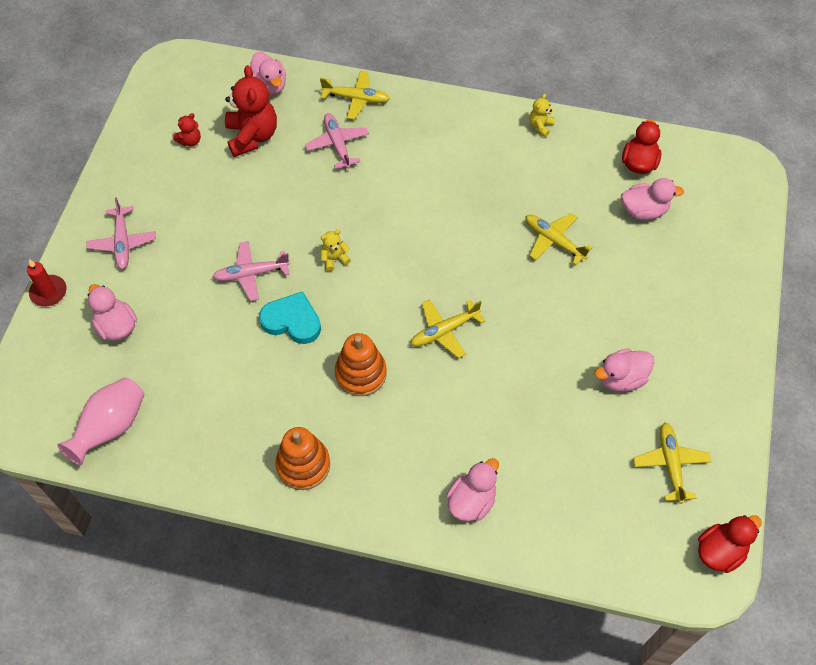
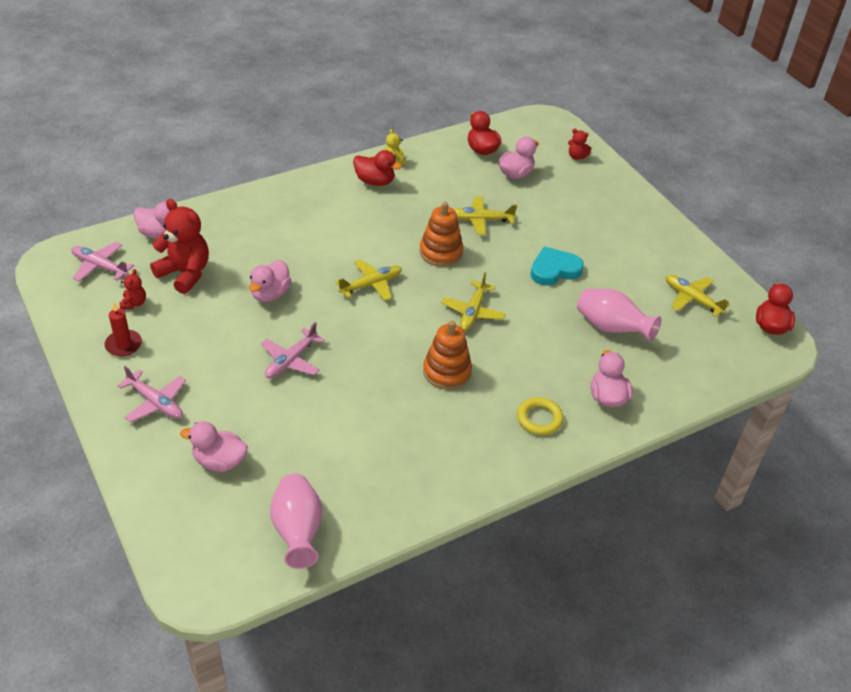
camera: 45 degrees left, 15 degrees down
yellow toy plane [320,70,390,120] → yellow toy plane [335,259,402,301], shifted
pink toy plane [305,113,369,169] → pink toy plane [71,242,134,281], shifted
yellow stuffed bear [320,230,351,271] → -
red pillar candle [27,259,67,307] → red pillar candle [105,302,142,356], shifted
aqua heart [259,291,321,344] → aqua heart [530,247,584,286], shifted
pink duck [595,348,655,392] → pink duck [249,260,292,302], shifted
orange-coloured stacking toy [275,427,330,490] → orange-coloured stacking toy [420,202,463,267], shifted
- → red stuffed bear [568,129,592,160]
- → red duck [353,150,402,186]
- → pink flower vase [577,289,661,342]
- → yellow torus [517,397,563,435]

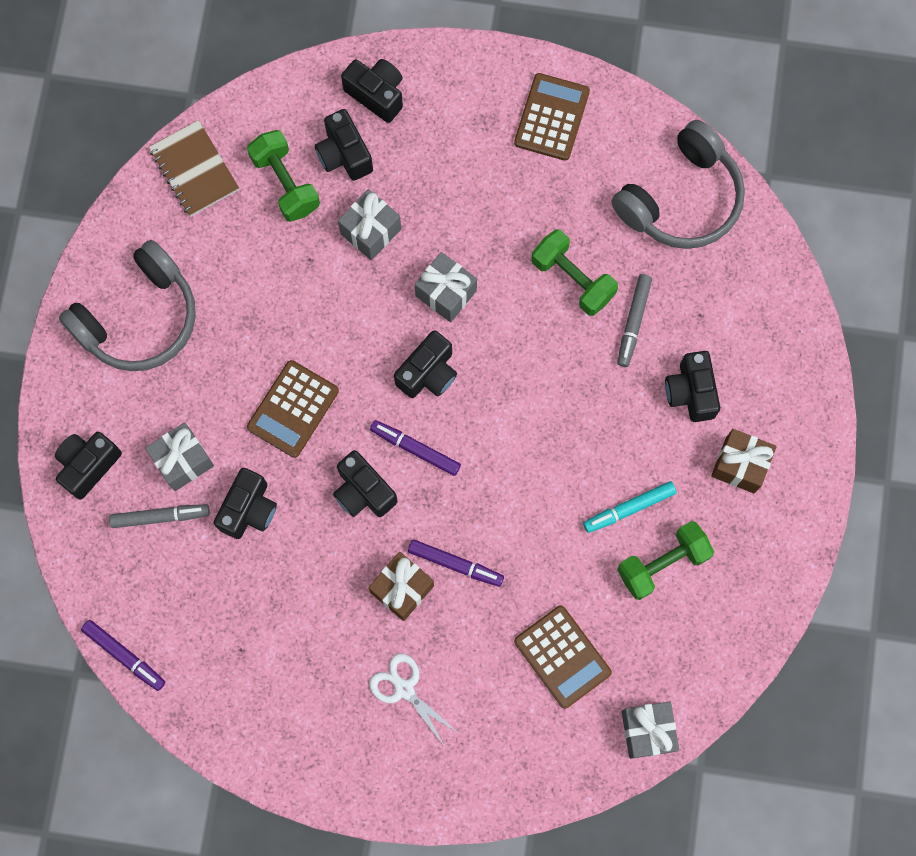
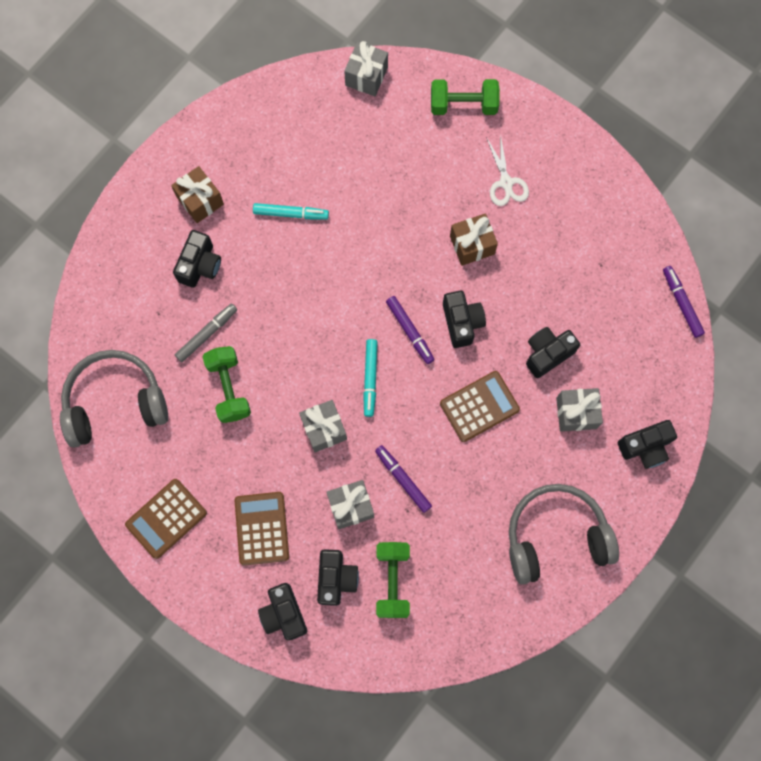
camera: 150 degrees left, 0 degrees up
dark brown exercise book [149,120,239,217] → -
jet-black compact camera [394,330,457,398] → aqua marker pen [363,339,378,417]
gray marker pen [109,504,210,528] → -
green dumbbell [617,521,714,600] → green dumbbell [431,79,500,115], shifted
royal purple marker pen [408,540,504,587] → royal purple marker pen [375,445,432,513], shifted
dark brown calculator [514,605,612,709] → dark brown calculator [235,492,289,566], shifted

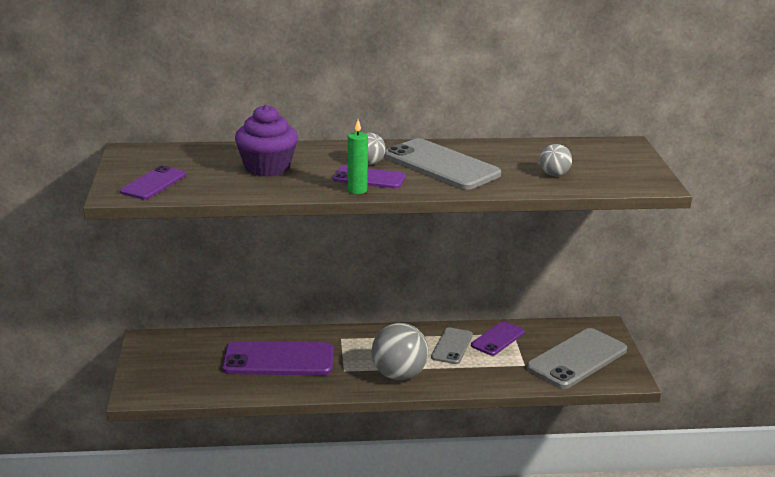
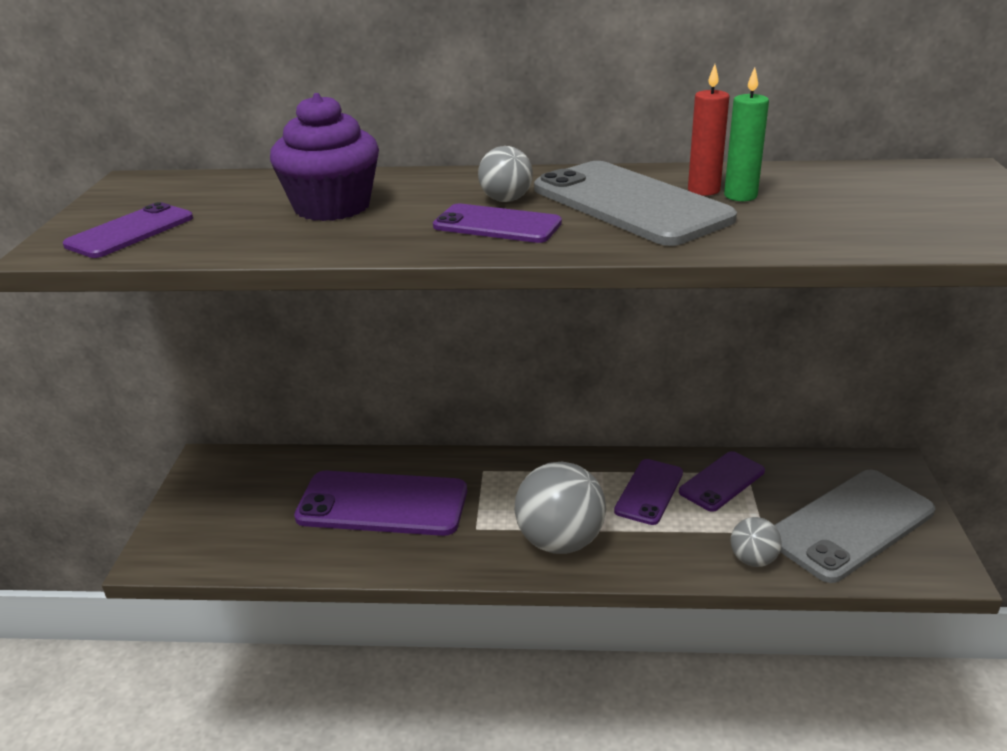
camera: 10 degrees right, 5 degrees up
green pillar candle [348,119,368,194] → green pillar candle [724,67,769,201], shifted
gray sphere [540,144,572,176] → gray sphere [730,517,782,567], shifted
gray smartphone [431,327,473,364] → royal purple smartphone [614,459,683,525]
- → red pillar candle [688,64,729,196]

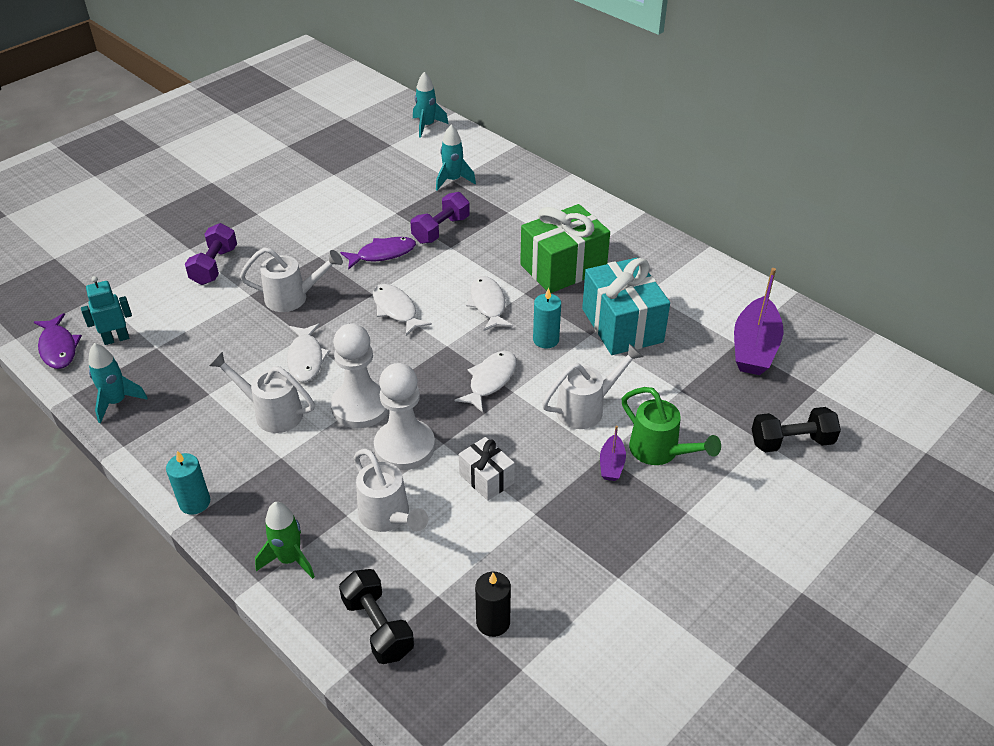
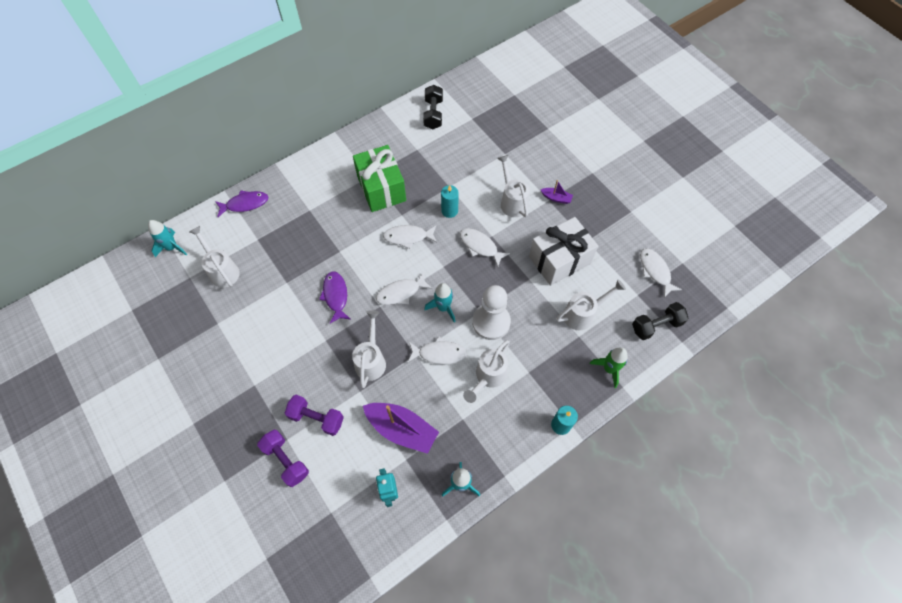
camera: 80 degrees left, 20 degrees up
aqua toy rocket [436,125,476,190] → aqua toy rocket [424,283,456,323], shifted
royal purple dumbbell [411,192,470,244] → royal purple dumbbell [257,430,309,487], shifted
aqua gift [582,257,670,355] → -
royal purple boat [734,268,783,375] → royal purple boat [363,403,439,454], shifted
royal purple fish [34,313,82,369] → royal purple fish [215,190,268,217], shifted
pure white pawn [374,363,435,470] → -
green sprinkling can [621,387,721,465] → -
jet-black dumbbell [752,407,841,452] → jet-black dumbbell [423,85,443,129], shifted
pure white gift [459,437,515,501] → pure white gift [529,217,598,286], x1.90
jet-black pillar candle [475,572,511,637] → pure white fish [640,248,682,297]
- → pure white sprinkling can [189,226,240,288]

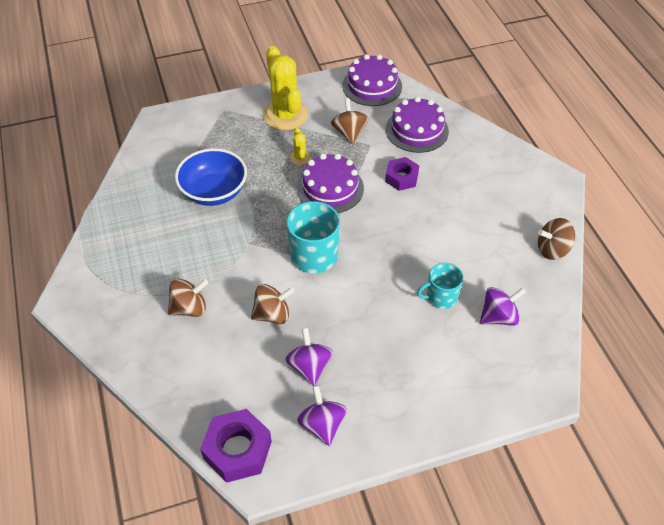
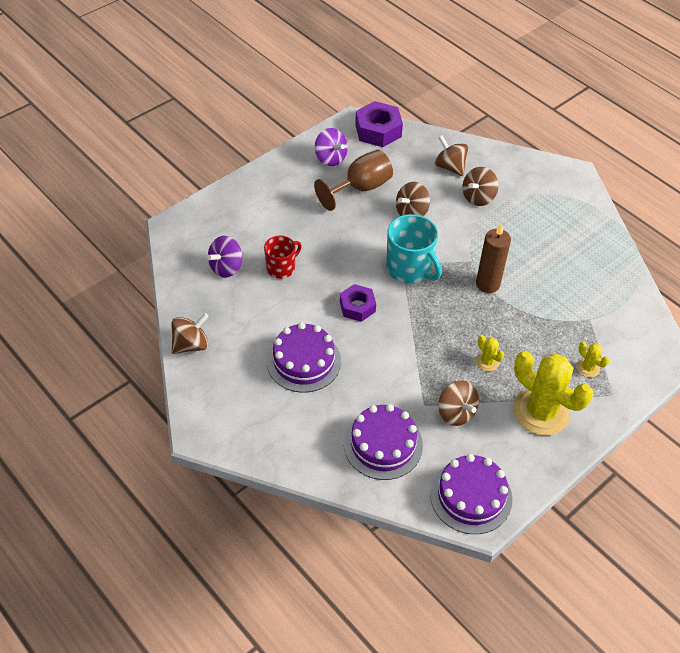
camera: 155 degrees right, 0 degrees up
royal blue serving bowl [175,148,247,206] → -
royal purple gateau [297,153,364,213] → royal purple gateau [267,322,341,393], shifted
royal purple nut [385,157,419,191] → royal purple nut [340,284,376,322], shifted
aqua mug [417,263,463,309] → red mug [264,236,302,279]
royal purple toy top [285,328,333,386] → dark brown chalice [314,150,393,211]
- → dark brown toy top [435,135,468,176]
- → dark brown pillar candle [476,223,511,293]
- → yellow saguaro cactus [577,342,610,377]

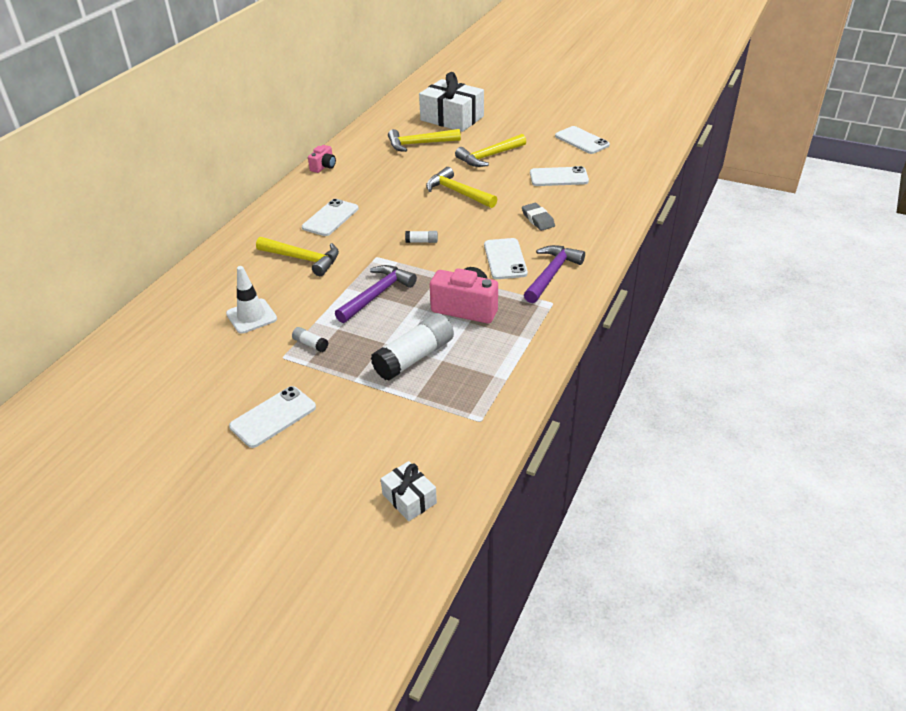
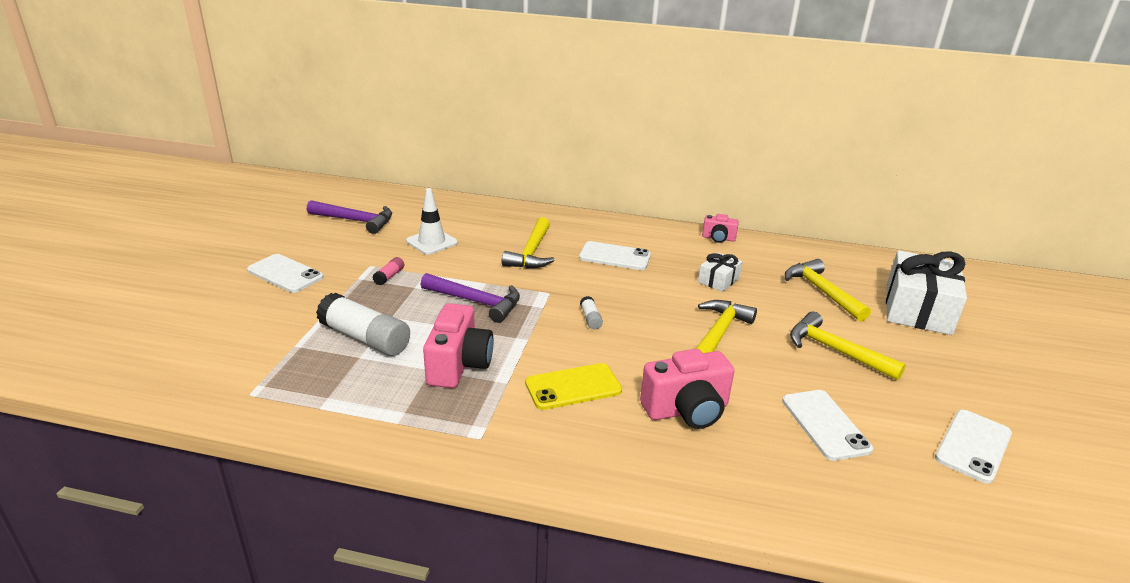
camera: 75 degrees right, 10 degrees down
gray eraser [522,203,555,231] → pink compact camera [640,349,735,429]
pure white smartphone [484,238,528,279] → yellow smartphone [525,363,622,410]
royal purple claw hammer [524,245,585,303] → royal purple claw hammer [307,200,392,234], shifted
pure white glue [292,327,328,352] → pink glue [373,257,404,285]
pure white gift [381,461,437,521] → pure white gift [698,252,743,292], shifted

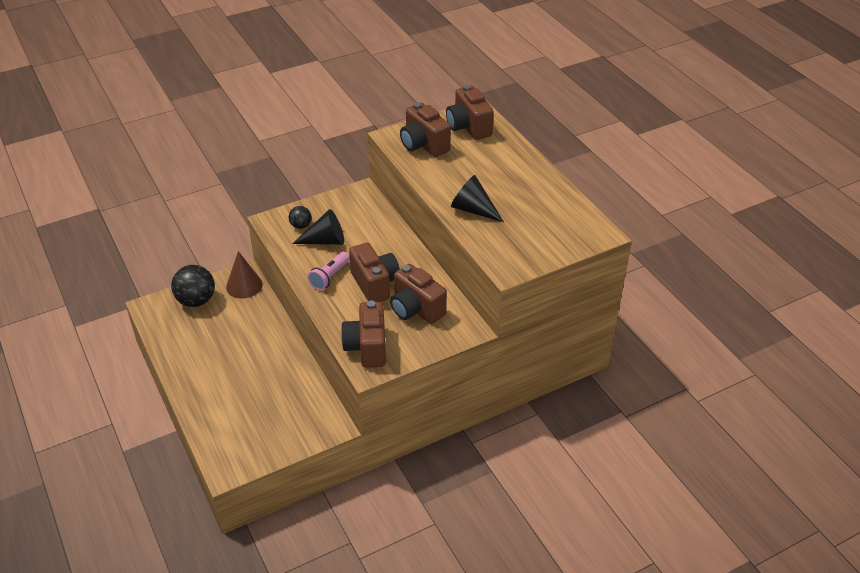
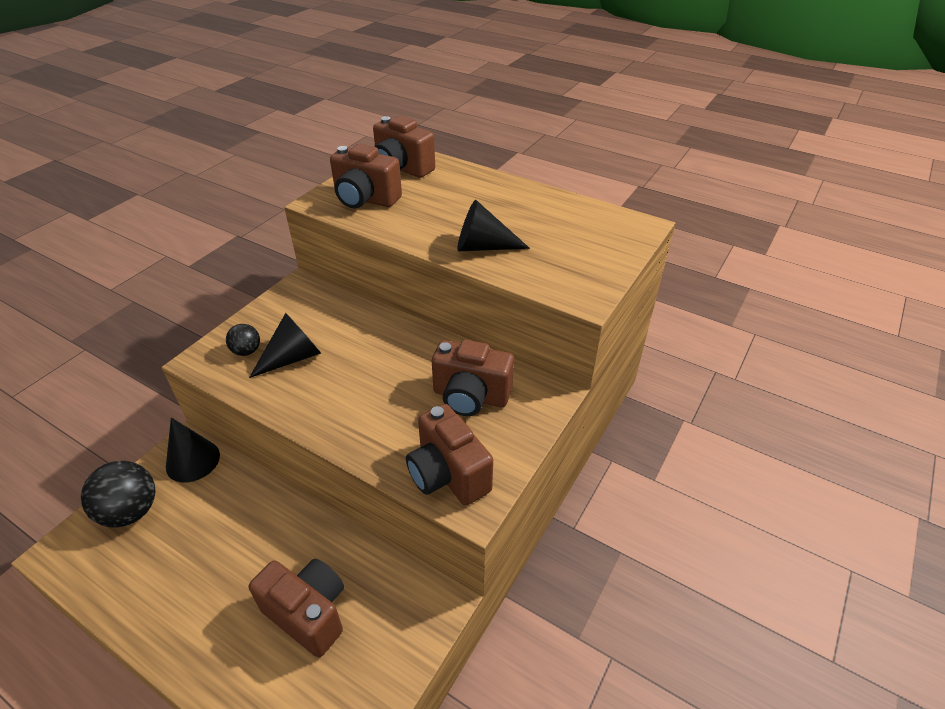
camera: 30 degrees left, 0 degrees up
dark brown compact camera [349,243,400,302] → dark brown compact camera [249,559,344,657], shifted
dark brown solid cone [226,251,263,299] → jet-black solid cone [166,417,220,483]
pink torch [308,251,350,290] → -

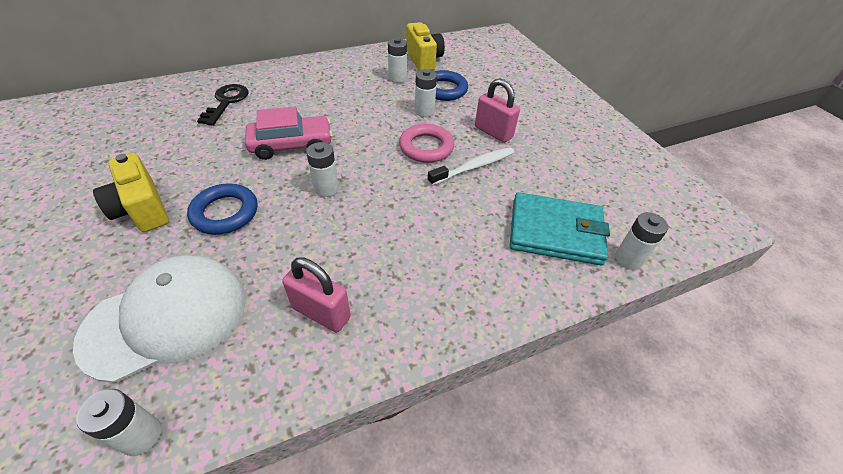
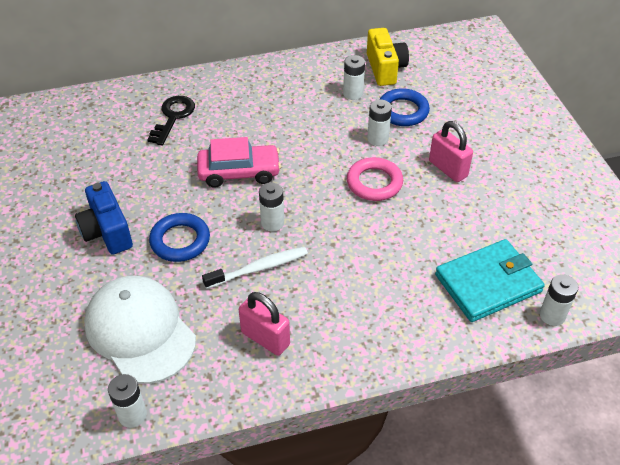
camera: 10 degrees right, 0 degrees up
pure white toothbrush [427,147,514,186] → pure white toothbrush [202,247,308,289], shifted
yellow compact camera [93,153,169,232] → royal blue compact camera [75,181,133,255]
aqua billfold [510,192,610,265] → aqua billfold [435,239,545,322], 45 degrees counterclockwise
pure white cap [73,255,246,383] → pure white cap [84,276,196,384], 105 degrees counterclockwise

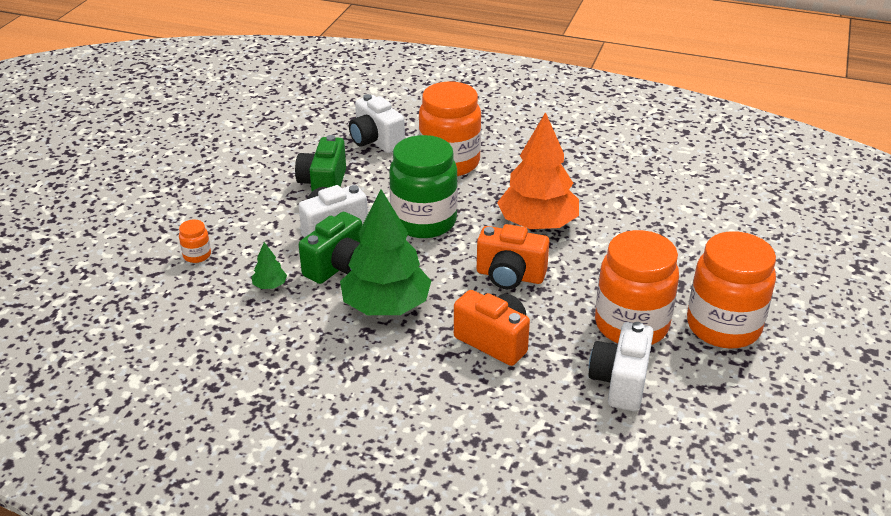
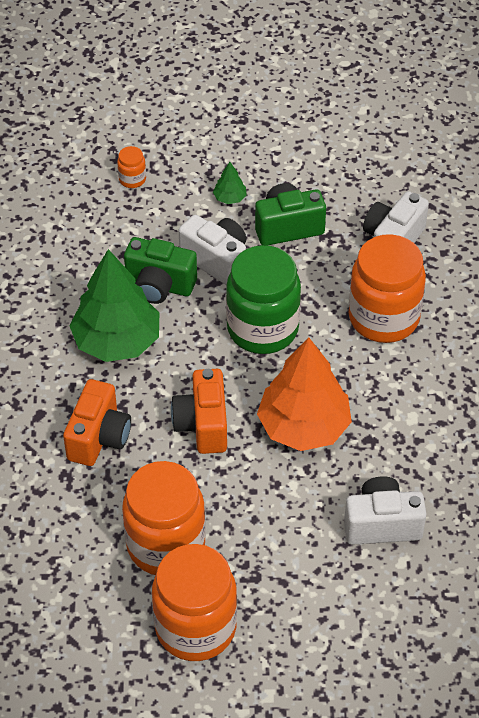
camera: 70 degrees right, 15 degrees up
green tree [252,242,287,289] → green tree [213,162,247,204], shifted
pure white compact camera [589,322,654,411] → pure white compact camera [344,476,426,545], shifted

